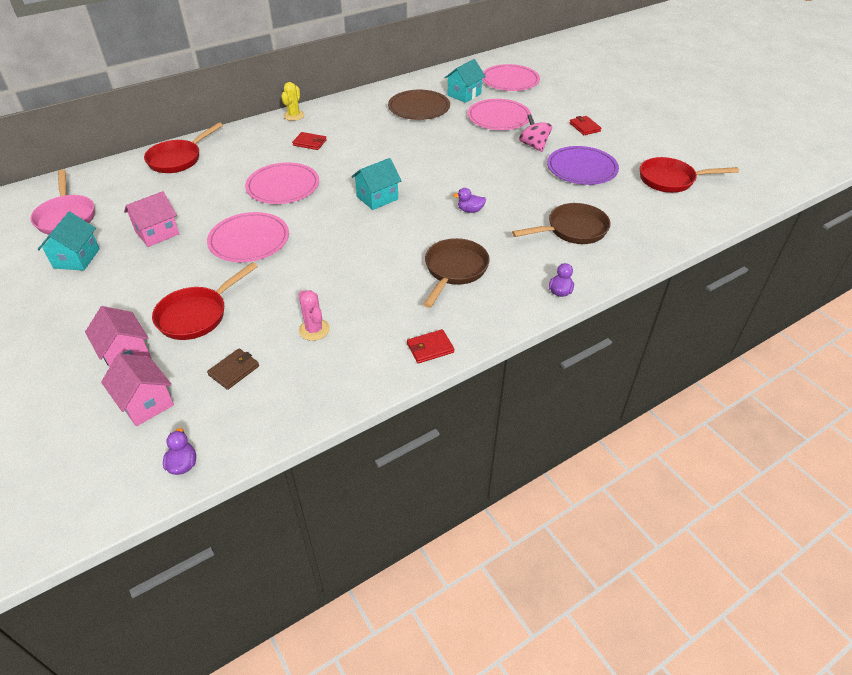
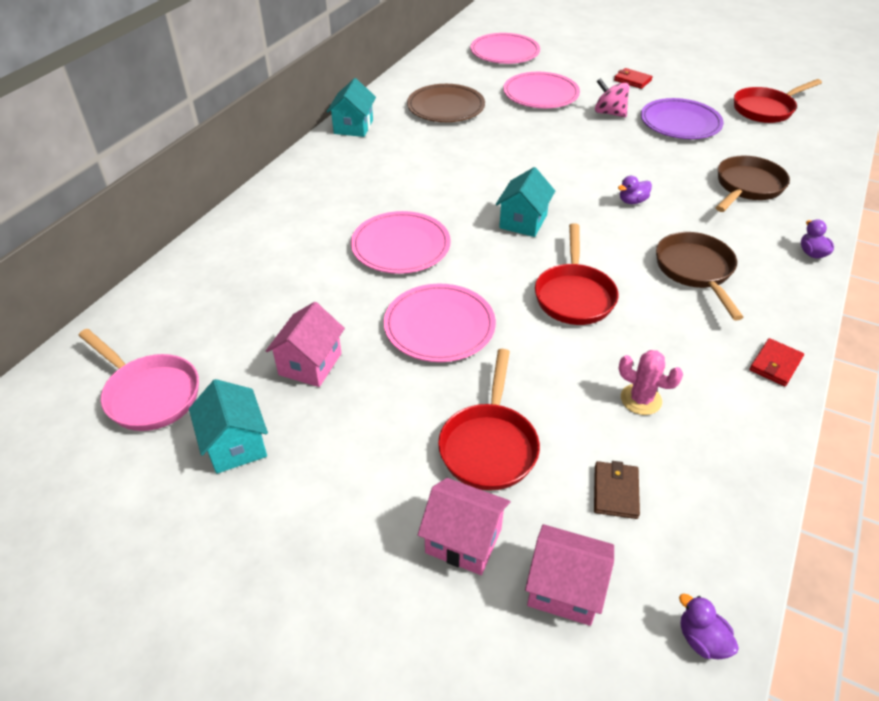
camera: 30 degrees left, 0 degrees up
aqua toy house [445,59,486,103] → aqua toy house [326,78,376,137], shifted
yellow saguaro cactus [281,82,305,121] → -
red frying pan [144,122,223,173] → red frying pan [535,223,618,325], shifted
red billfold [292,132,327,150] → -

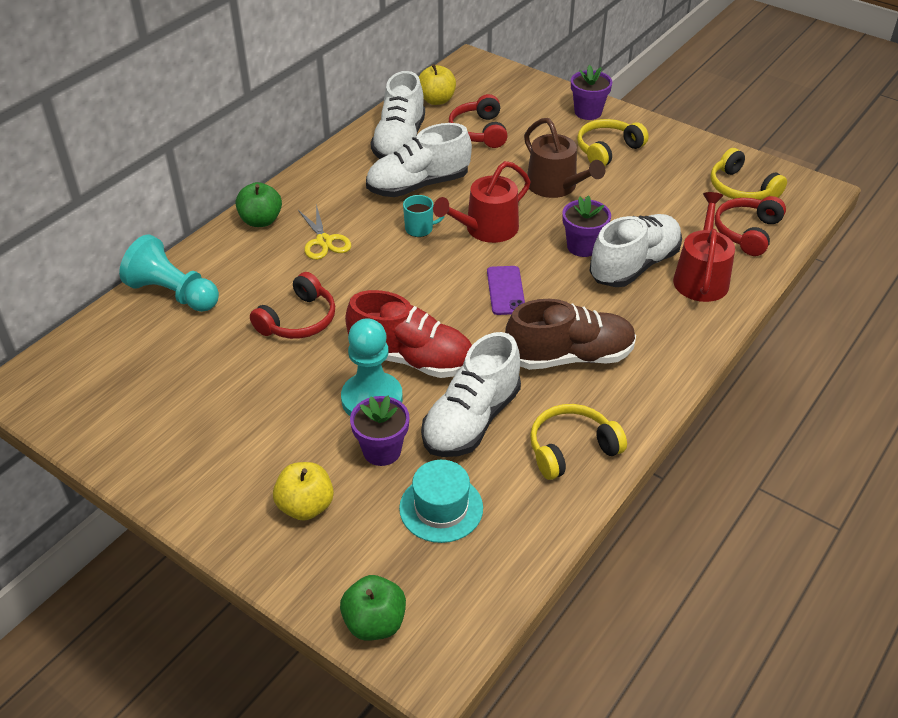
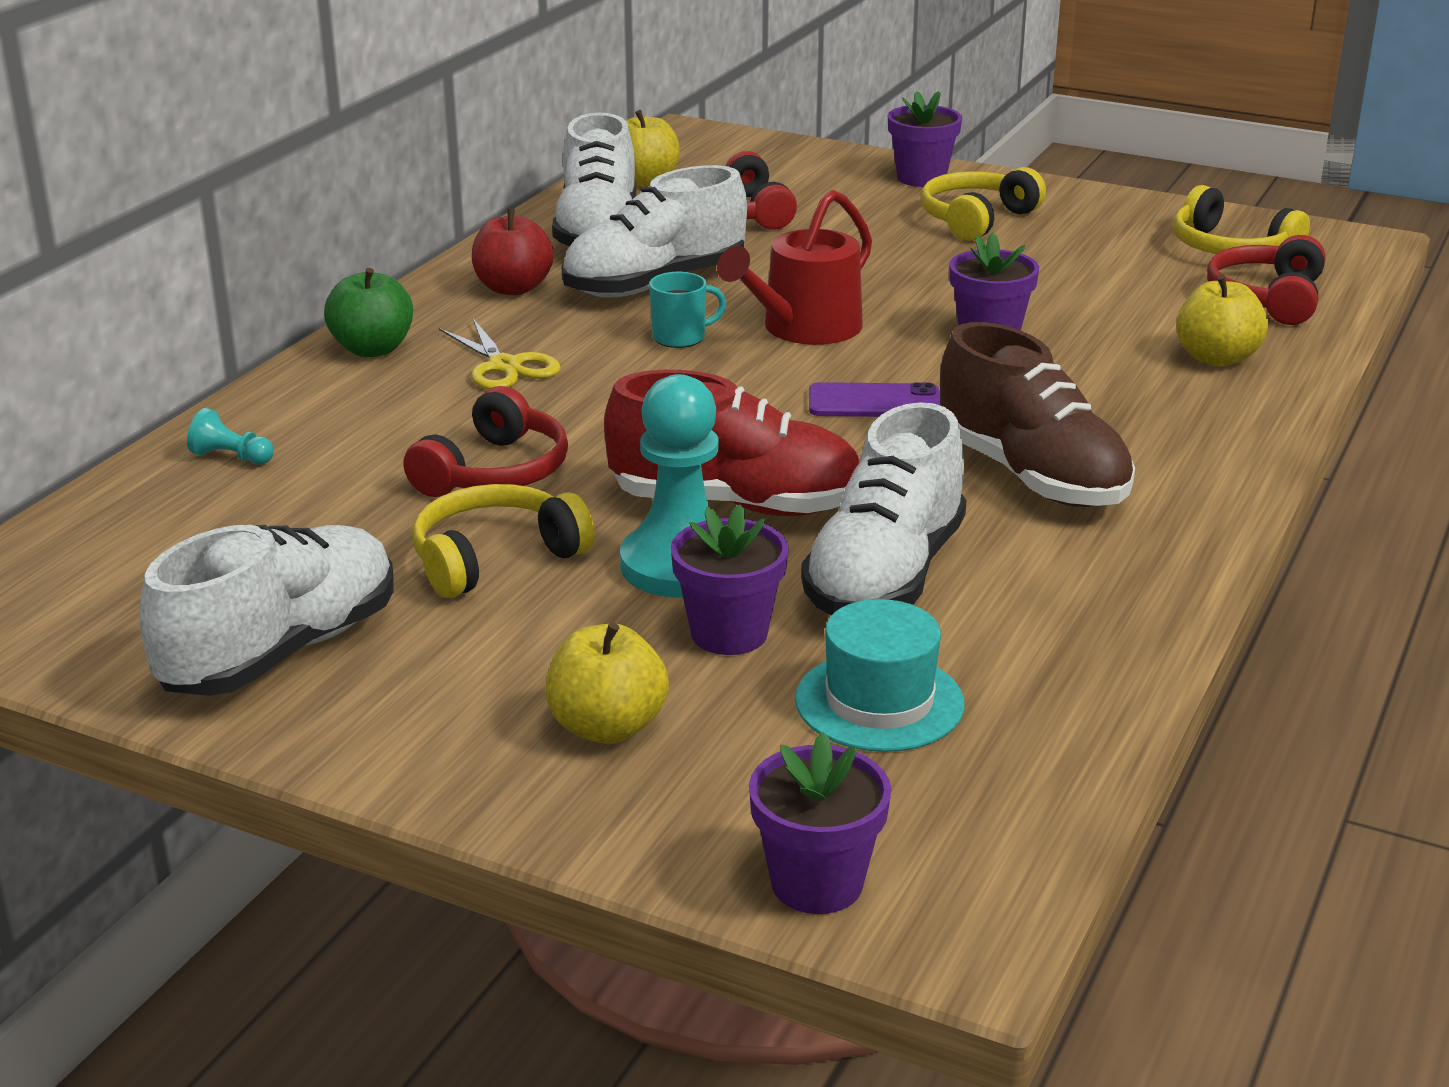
camera: 10 degrees left, 15 degrees down
dark brown sprinkling can [524,118,605,198] → -
red sprinkling can [673,192,735,302] → yellow toy apple [1176,275,1268,367]
pure white sneaker [589,214,682,287] → pure white sneaker [139,525,394,696], shifted
aqua pawn [119,235,219,312] → aqua pawn [187,408,274,465], x0.43
royal purple smartphone [487,266,525,315] → royal purple smartphone [809,382,940,417], 75 degrees counterclockwise
dark brown sneaker [505,299,636,370] → dark brown sneaker [940,322,1135,507], 75 degrees clockwise
yellow over-ear headphones [530,404,627,480] → yellow over-ear headphones [412,484,595,598], shifted
green toy apple [340,575,406,641] → royal purple potted plant [749,732,892,914]
- → red toy apple [472,209,554,295]

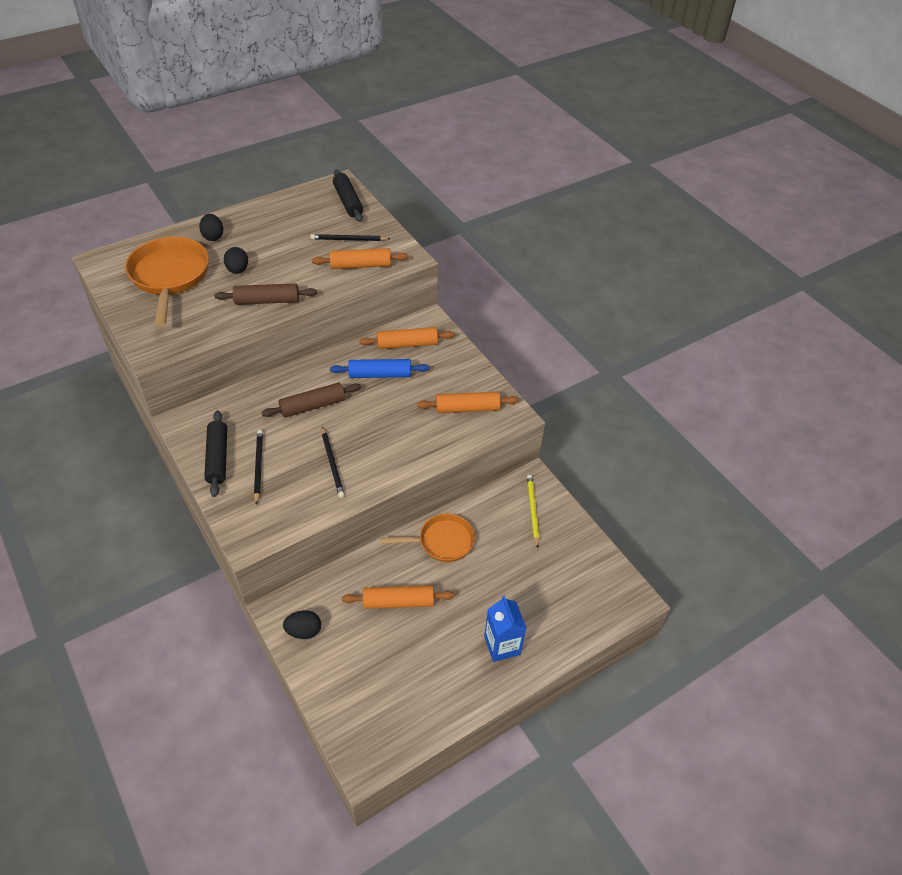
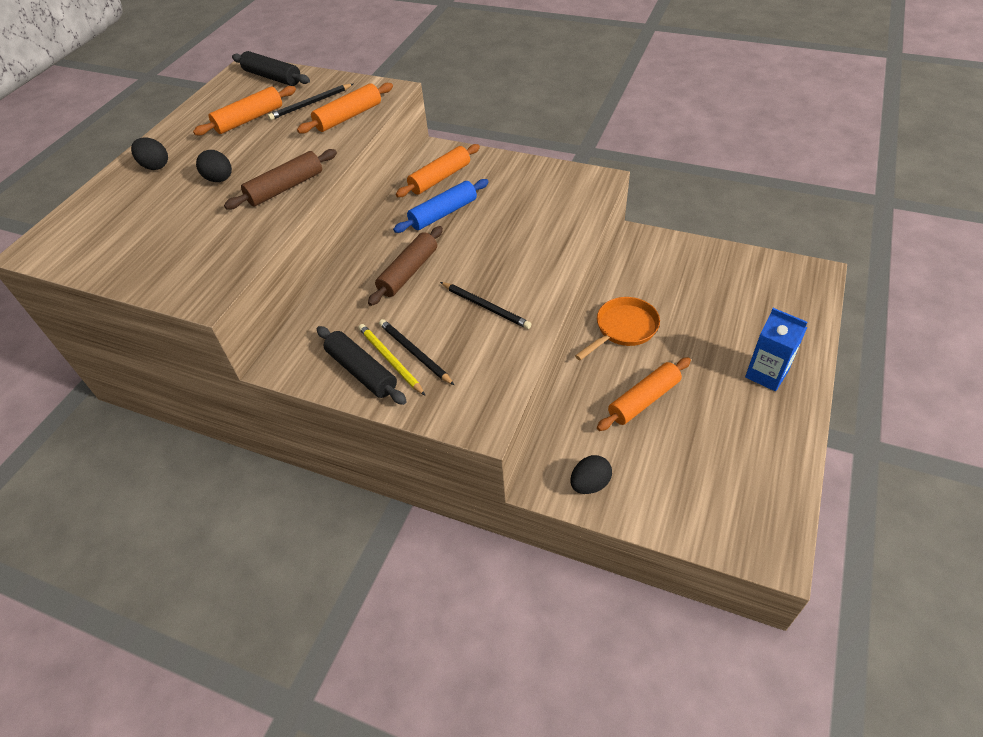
camera: 30 degrees left, 0 degrees up
orange-coloured frying pan [125,237,209,327] → -
orange-coloured rolling pin [417,392,519,413] → orange-coloured rolling pin [193,86,296,136], shifted
yellow pencil [527,475,539,548] → yellow pencil [358,324,425,395], shifted

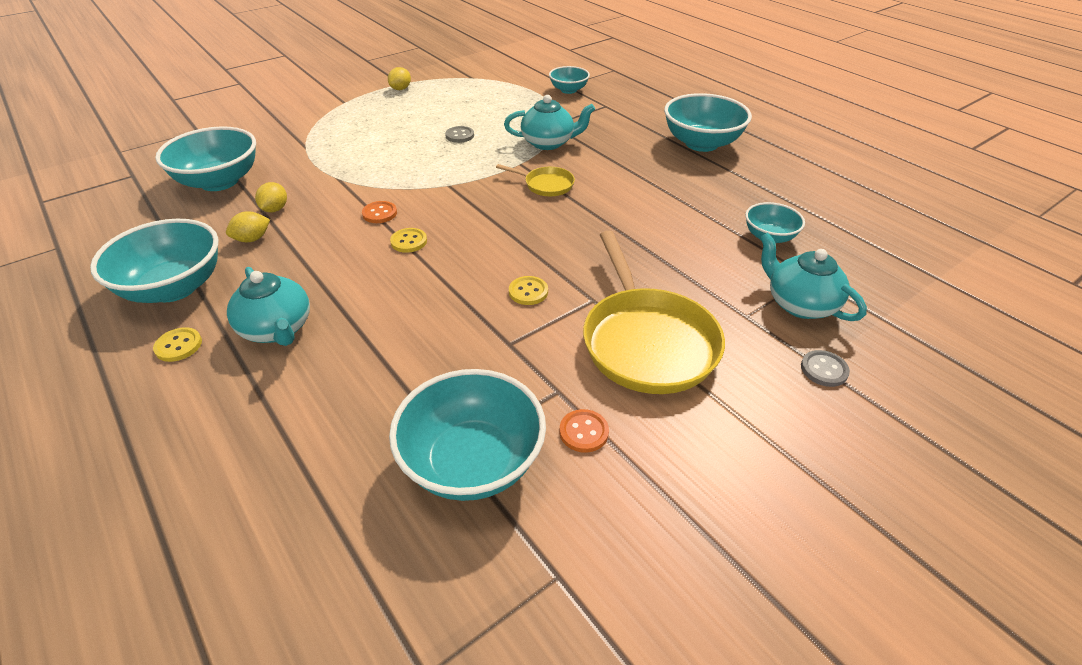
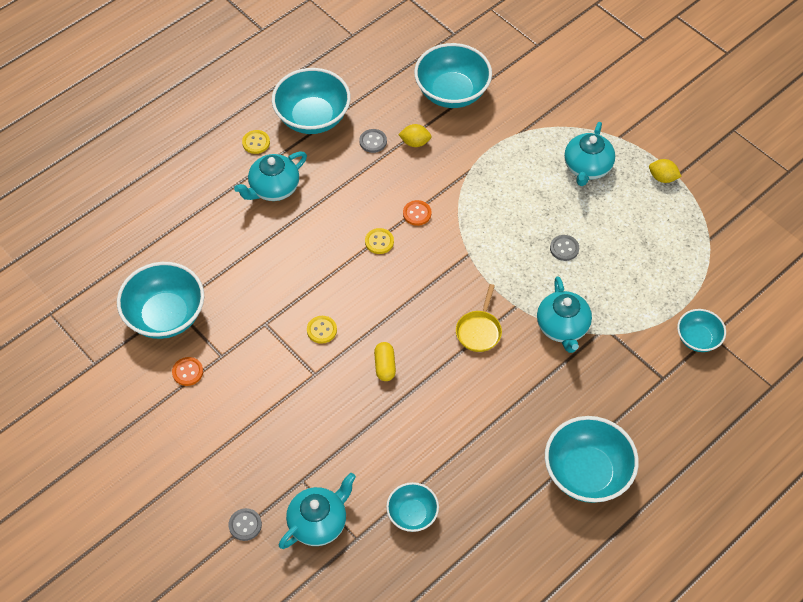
camera: 85 degrees right, 15 degrees up
yellow lemon [226,211,270,242] → gray button [359,129,387,153]
yellow frying pan [583,231,725,394] → -
- → aqua teapot [564,122,615,186]
- → yellow pill shape [374,342,396,381]

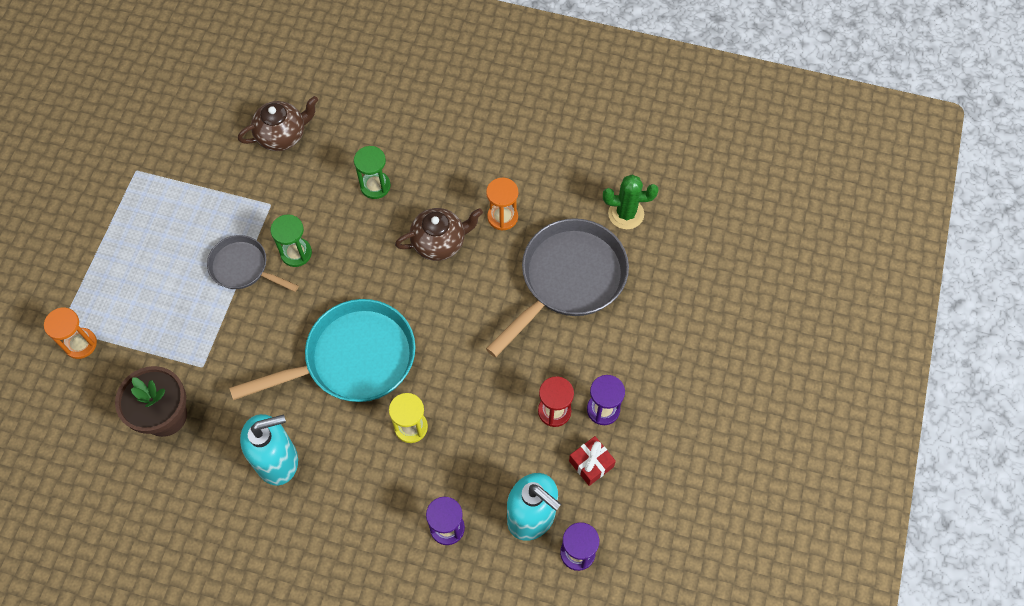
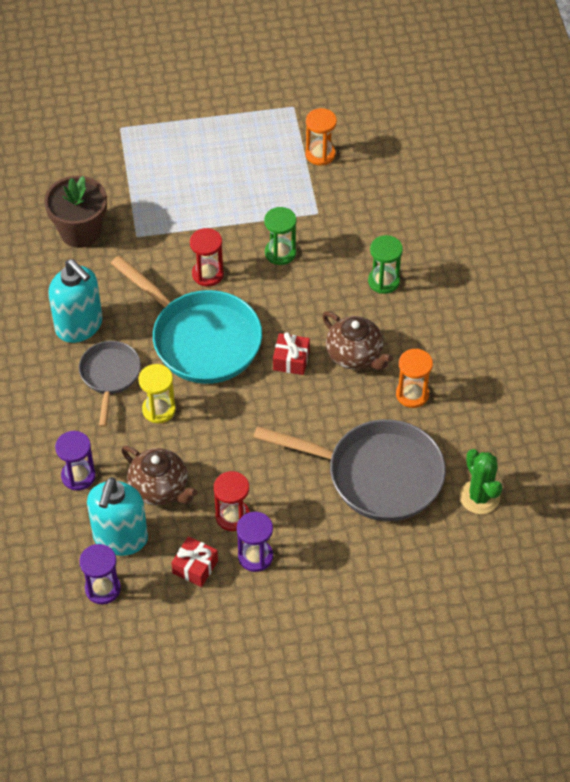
camera: 65 degrees right, 10 degrees down
dark brown teapot [238,96,318,151] → dark brown teapot [122,446,198,505], shifted
gray frying pan [207,235,299,292] → gray frying pan [79,341,141,427], shifted
orange-coloured hourglass [44,308,97,359] → orange-coloured hourglass [305,108,337,166], shifted
- → red hourglass [190,228,224,287]
- → red gift [273,332,310,375]

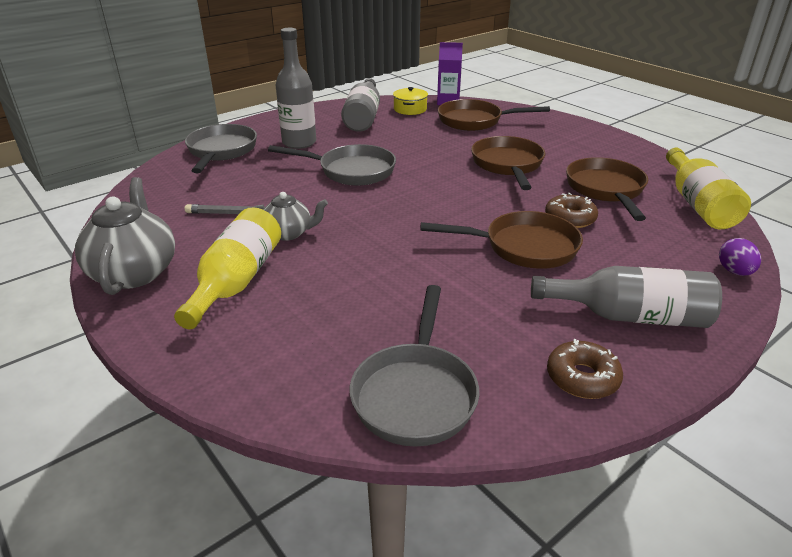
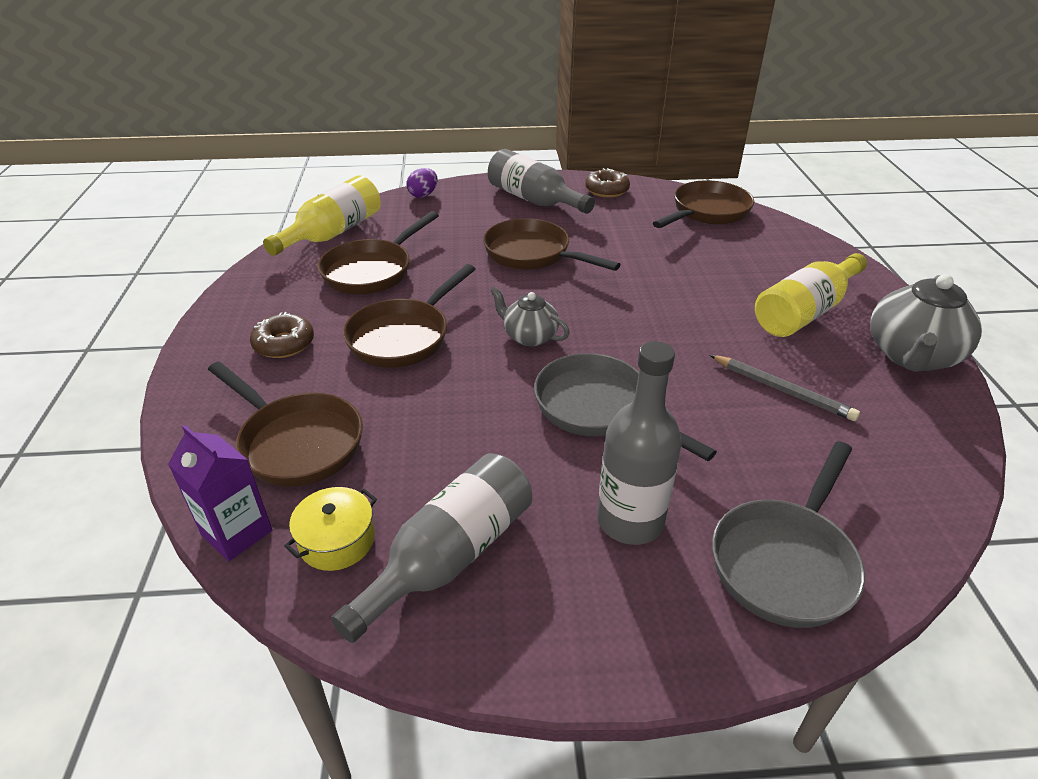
camera: 145 degrees left, 5 degrees up
gray teapot [252,192,328,241] → gray teapot [490,287,570,346], shifted
dark brown doughnut [545,193,598,228] → dark brown doughnut [250,312,314,358], shifted
gray frying pan [349,285,480,447] → dark brown frying pan [653,180,754,228]

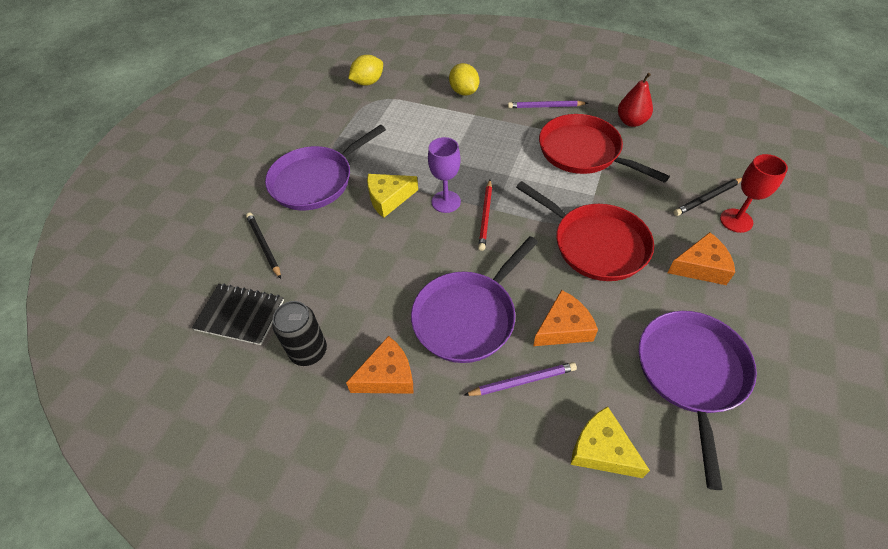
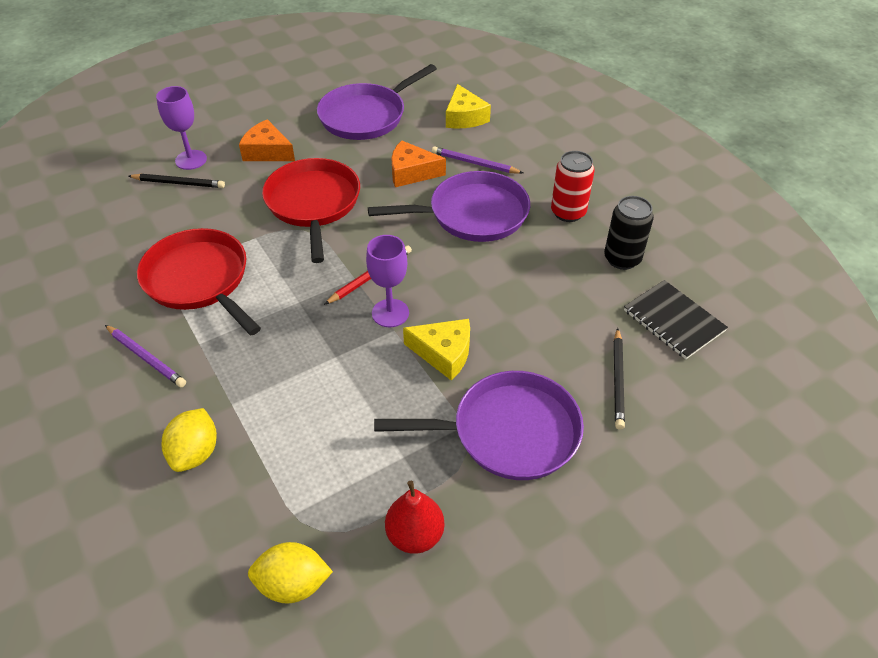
camera: 145 degrees left, 5 degrees down
red pear [618,73,653,127] → red pear [385,481,444,554], shifted
red frying pan [539,114,670,183] → red frying pan [137,228,261,335], 150 degrees clockwise
red chalice [720,154,788,233] → royal purple chalice [156,86,207,170]
orange-coloured piece of cheese [346,336,414,394] → red can [551,151,595,222]

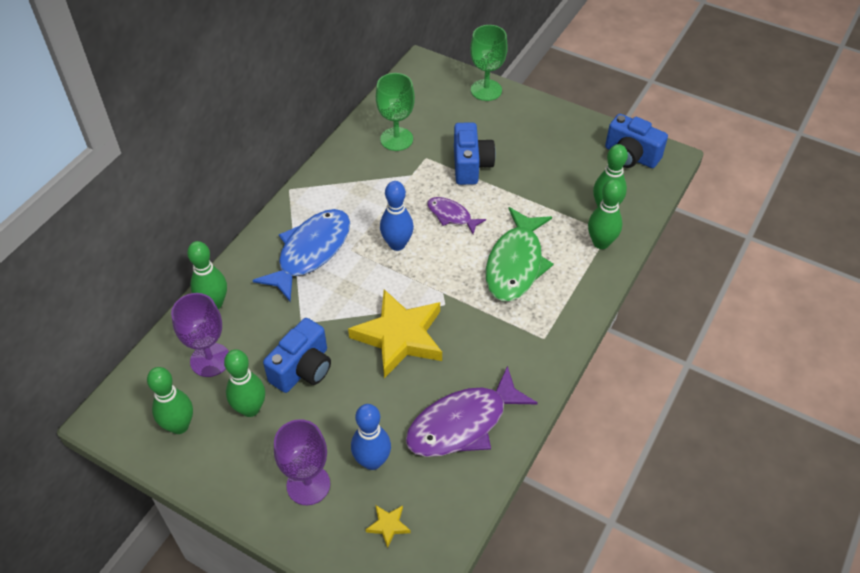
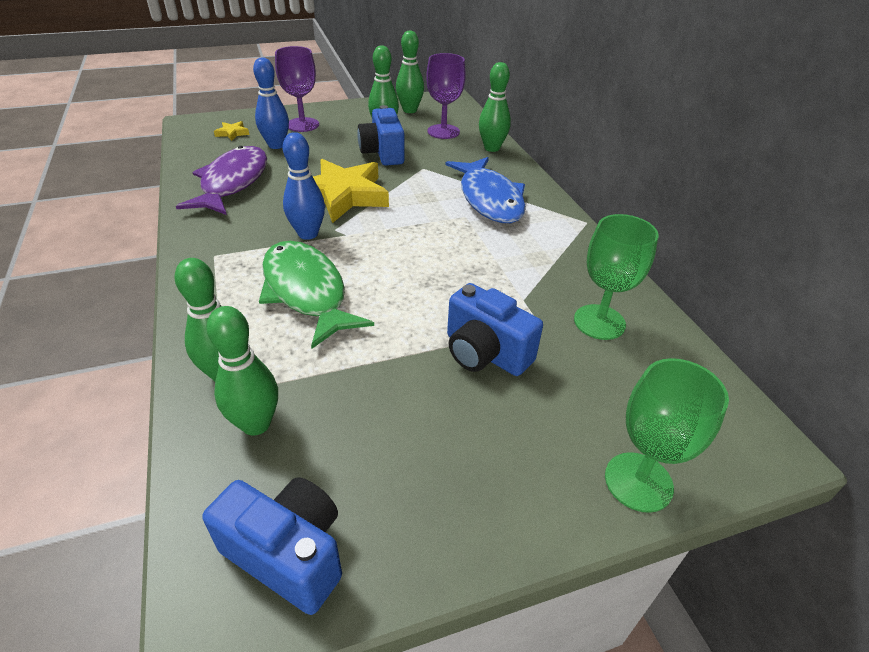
camera: 130 degrees right, 10 degrees down
royal blue compact camera [605,114,668,168] → royal blue compact camera [202,477,342,615], 45 degrees clockwise
royal blue tenpin [380,181,414,251] → royal blue tenpin [283,132,325,240], shifted
royal purple fish [427,197,486,234] → -

